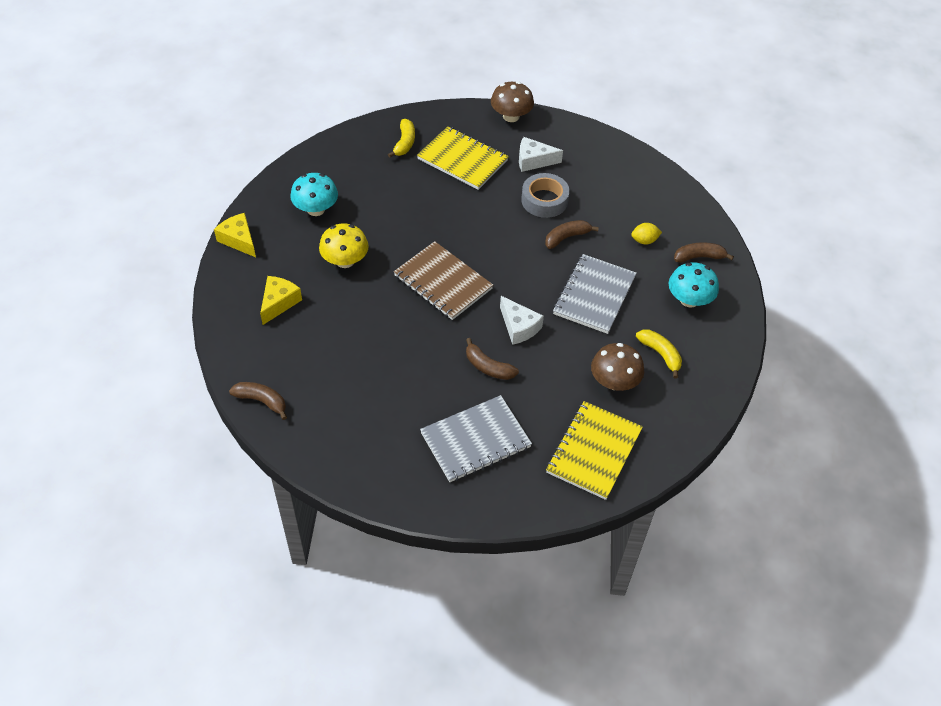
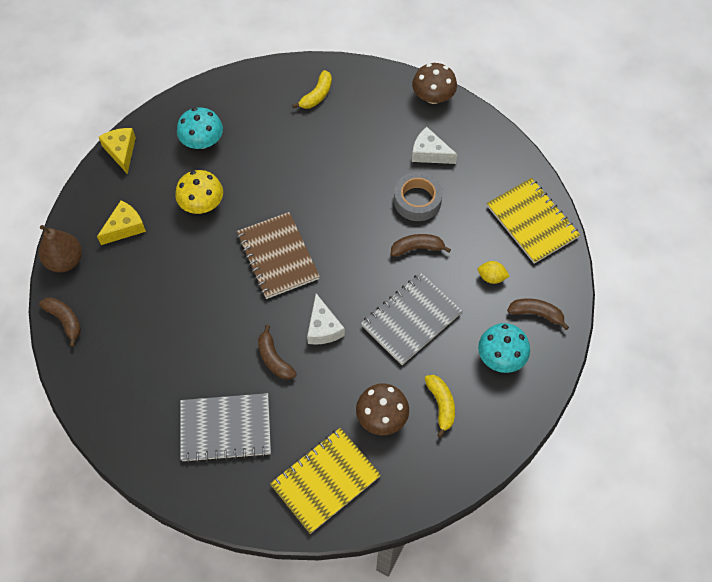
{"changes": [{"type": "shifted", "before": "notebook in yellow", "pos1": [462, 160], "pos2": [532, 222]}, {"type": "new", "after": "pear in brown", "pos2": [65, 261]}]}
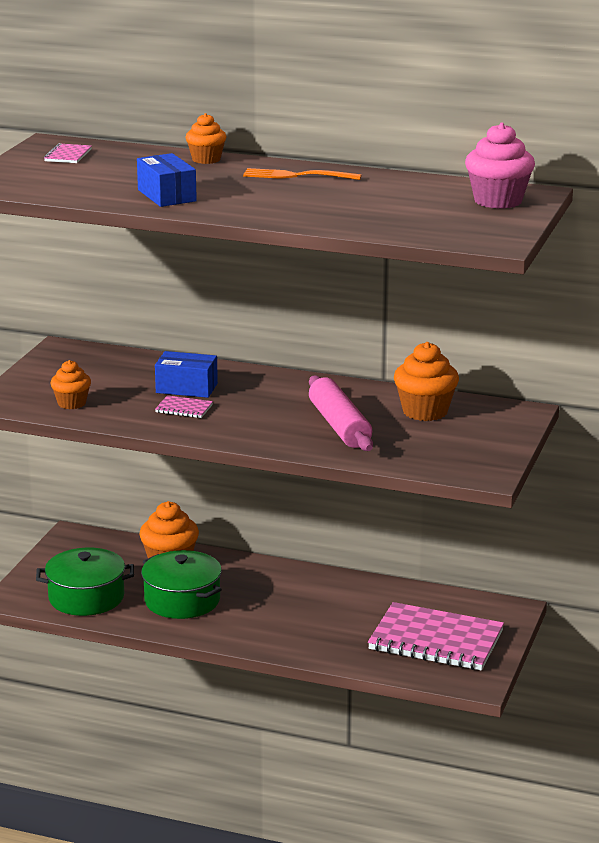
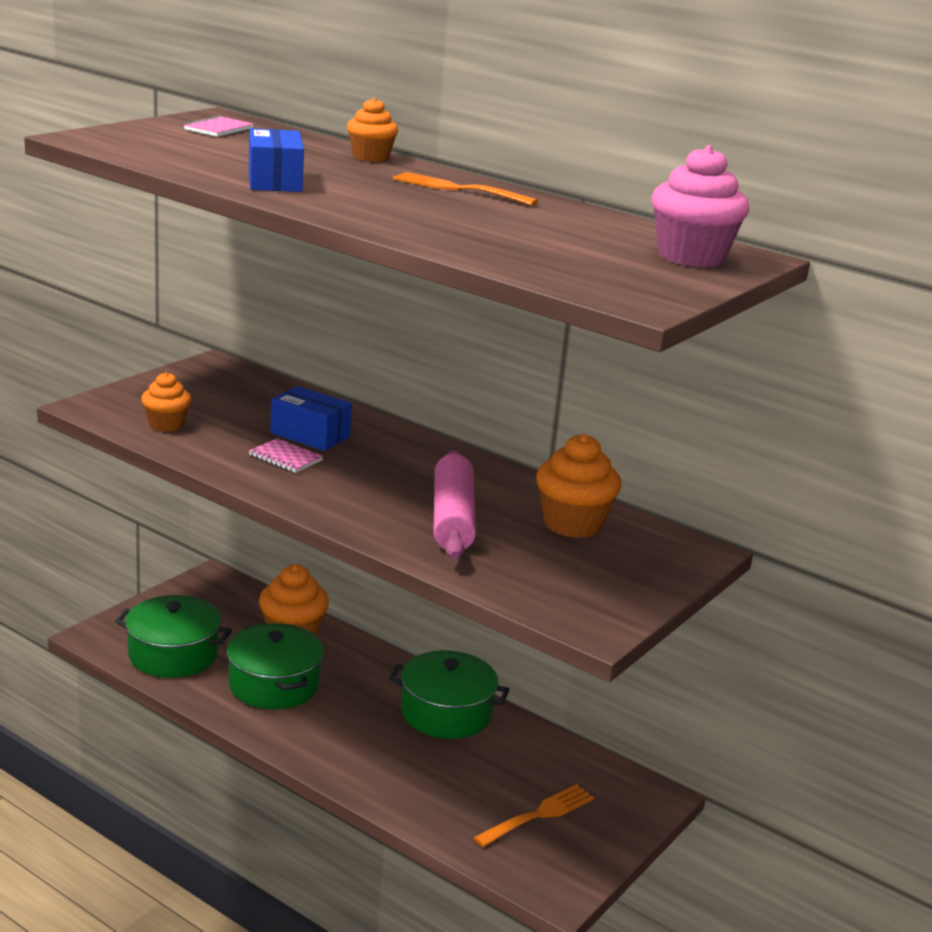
{"changes": [{"type": "swapped", "before": "notebook in pink", "after": "fork in orange", "pos1": [436, 640], "pos2": [537, 815]}, {"type": "new", "after": "pot in green", "pos2": [446, 713]}]}
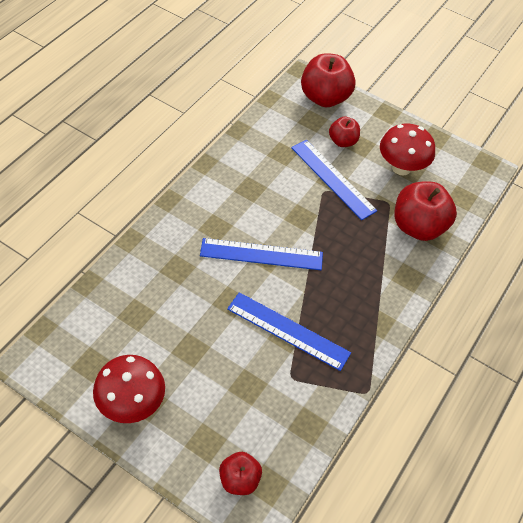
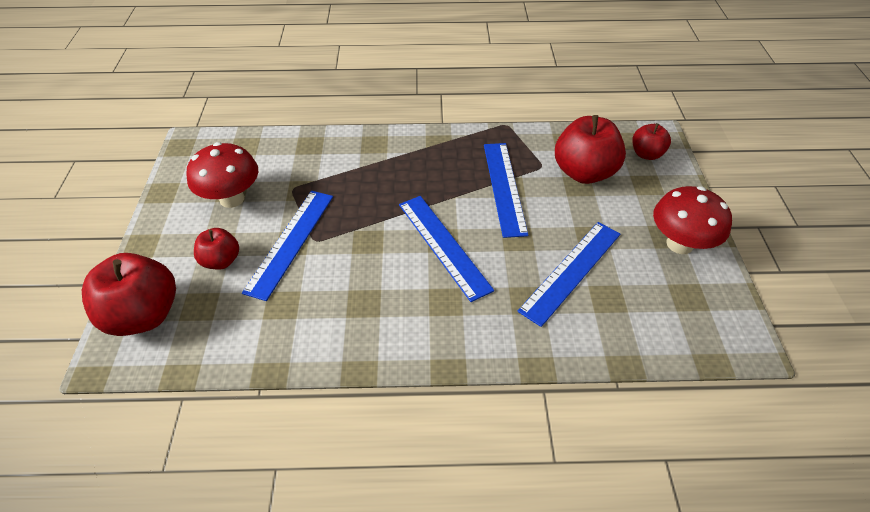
{"changes": [{"type": "shifted", "before": "apple in red", "pos1": [418, 227], "pos2": [584, 172]}, {"type": "new", "after": "ruler in blue", "pos2": [571, 271]}]}
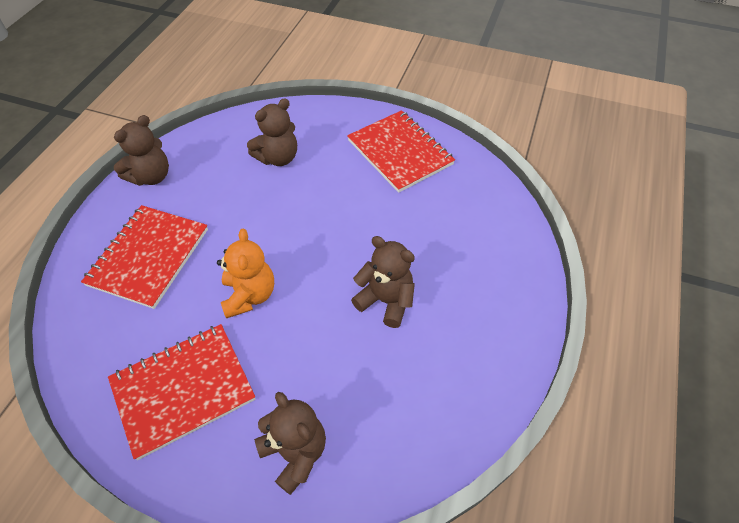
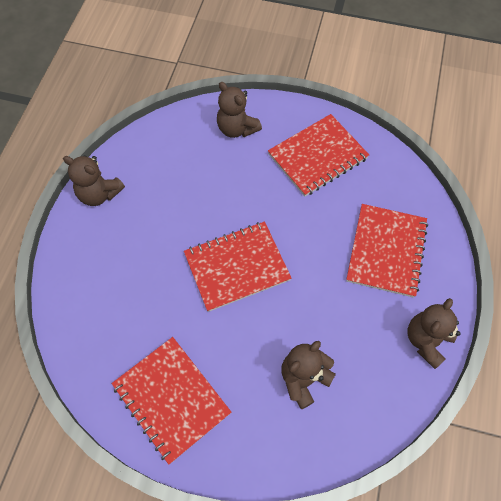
{"changes": [{"type": "gone", "before": "teddy bear in orange", "pos1": [249, 295]}, {"type": "shifted", "before": "teddy bear in brown", "pos1": [386, 301], "pos2": [99, 194]}, {"type": "new", "after": "notebook in red", "pos2": [237, 267]}]}
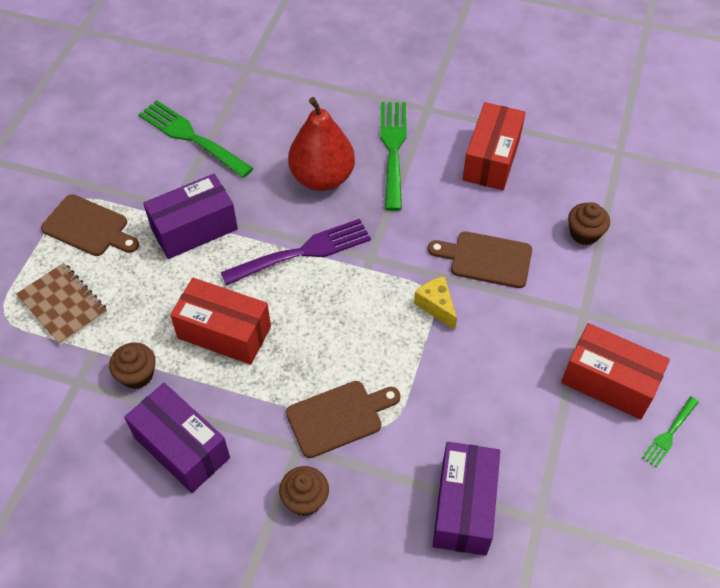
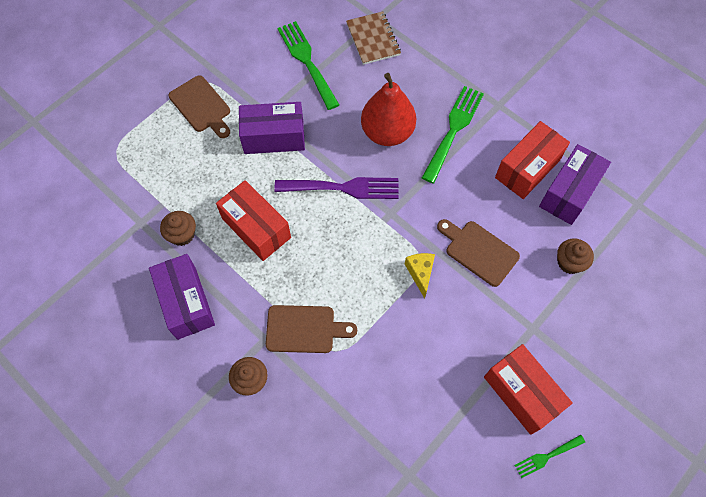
{"changes": [{"type": "shifted", "before": "notebook in brown", "pos1": [63, 305], "pos2": [373, 39]}, {"type": "shifted", "before": "box in purple", "pos1": [464, 507], "pos2": [569, 193]}]}
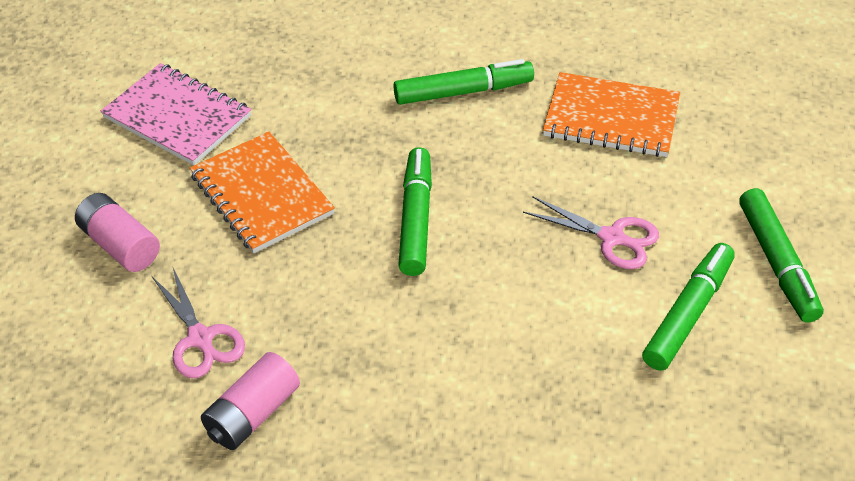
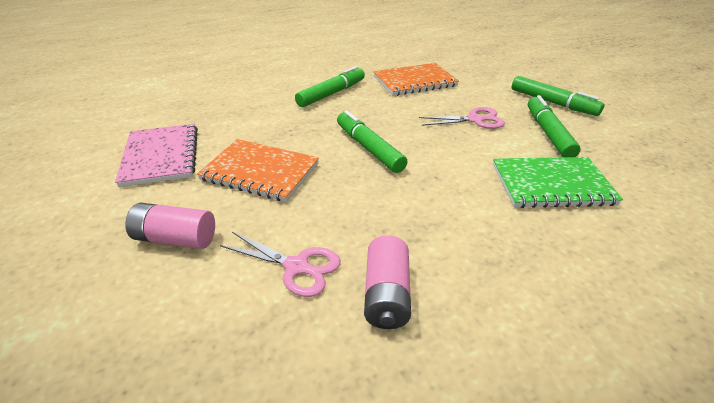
{"changes": [{"type": "rotated", "before": "notebook in pink", "pos1": [177, 117], "pos2": [161, 156], "turn": 75}, {"type": "new", "after": "notebook in green", "pos2": [551, 184]}]}
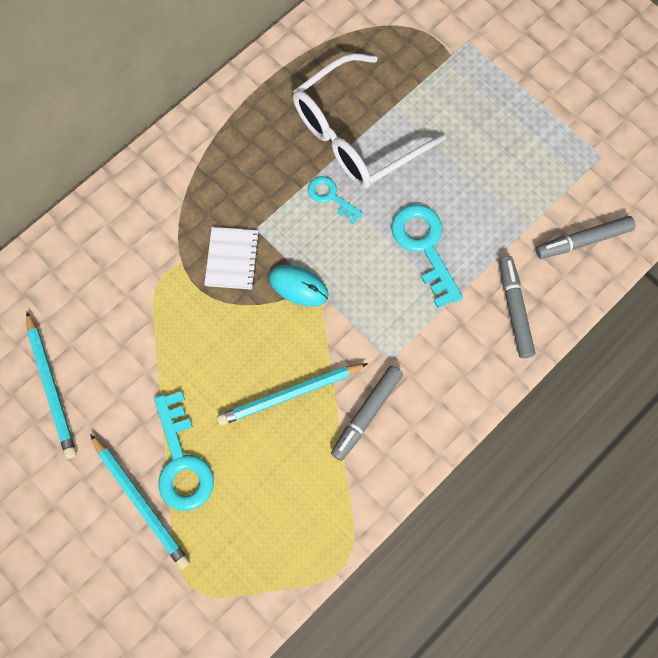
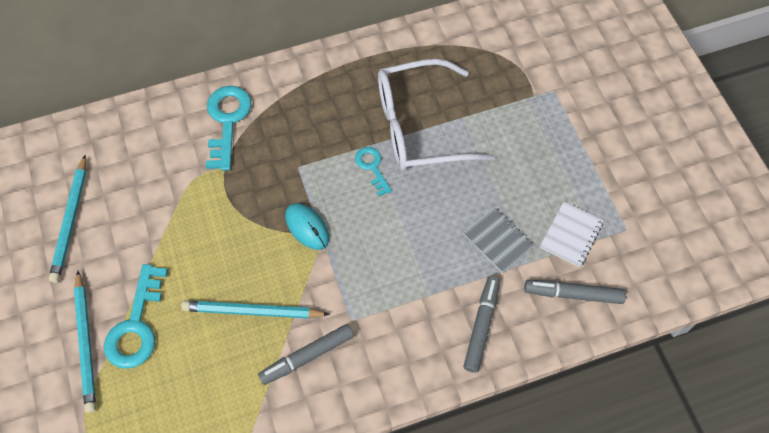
{"changes": [{"type": "shifted", "before": "notebook in white", "pos1": [232, 259], "pos2": [571, 235]}, {"type": "shifted", "before": "key in turquoise", "pos1": [424, 247], "pos2": [227, 121]}, {"type": "new", "after": "notebook in grey", "pos2": [498, 240]}]}
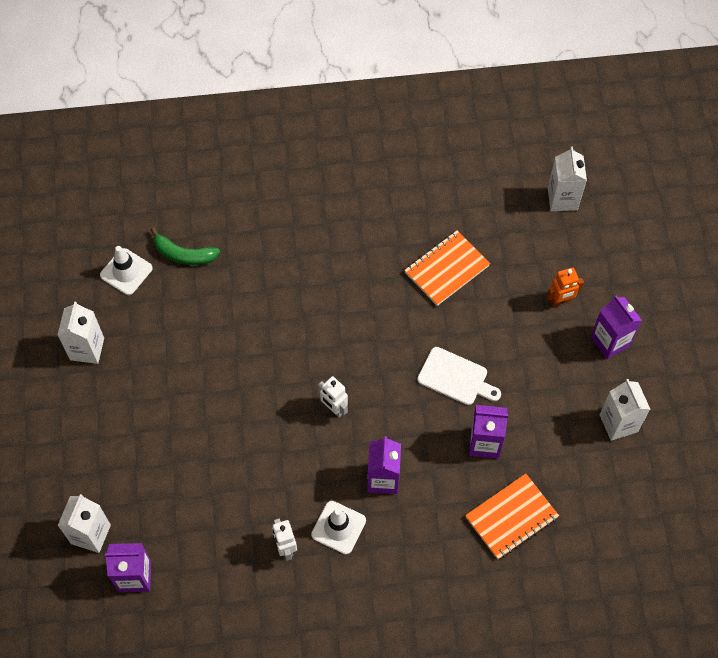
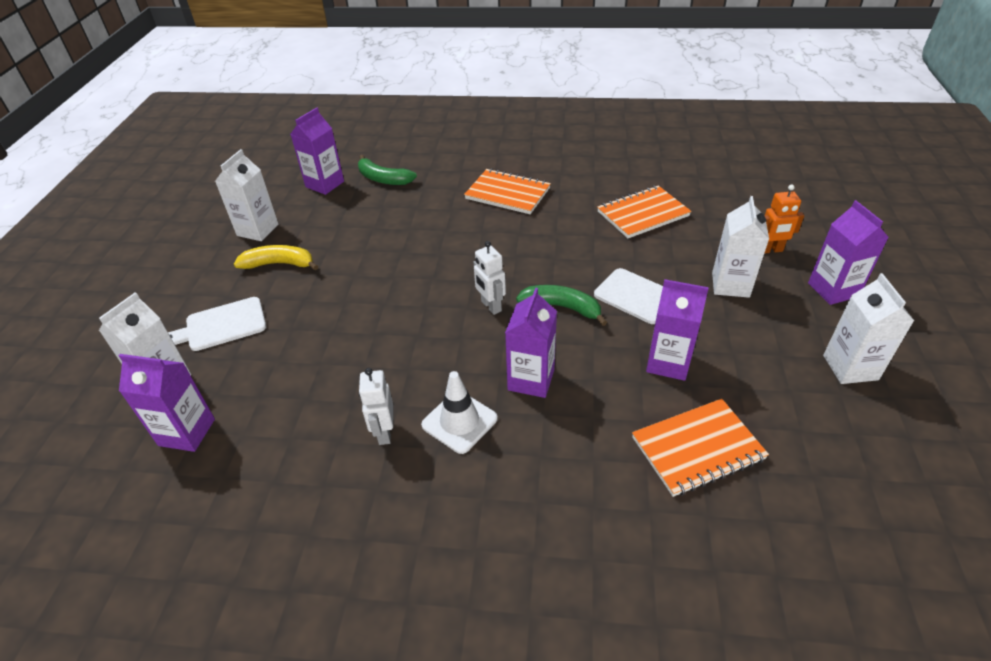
{"changes": [{"type": "swapped", "before": "traffic cone in white", "after": "carton in purple", "pos1": [126, 272], "pos2": [325, 184]}, {"type": "shifted", "before": "carton in white", "pos1": [562, 199], "pos2": [730, 285]}, {"type": "new", "after": "cutting board in white", "pos2": [221, 325]}, {"type": "new", "after": "banana in yellow", "pos2": [279, 264]}, {"type": "new", "after": "notebook in orange", "pos2": [507, 194]}, {"type": "new", "after": "banana in green", "pos2": [562, 307]}]}
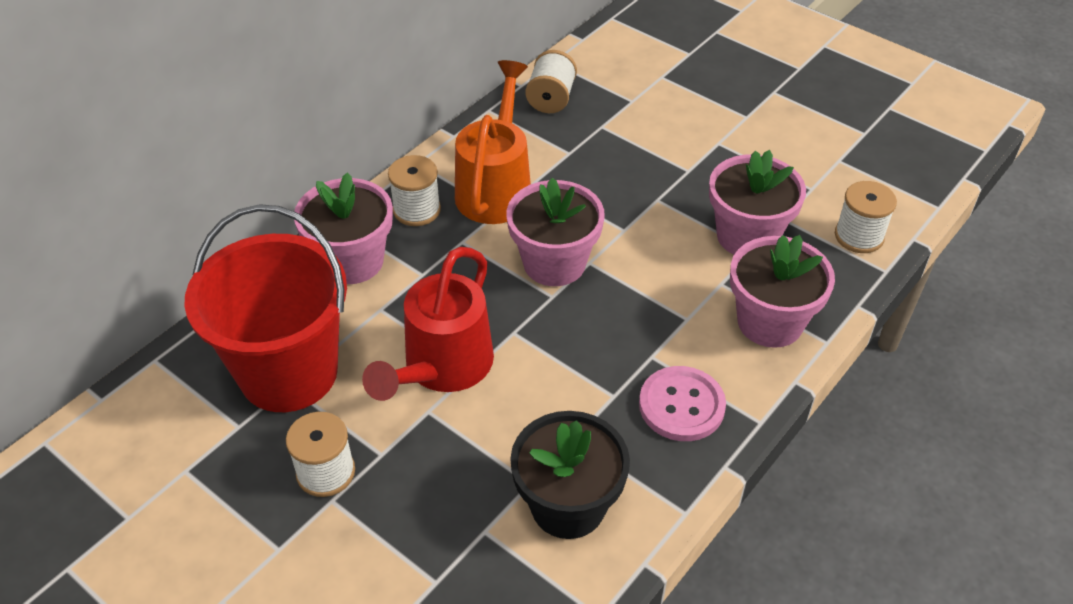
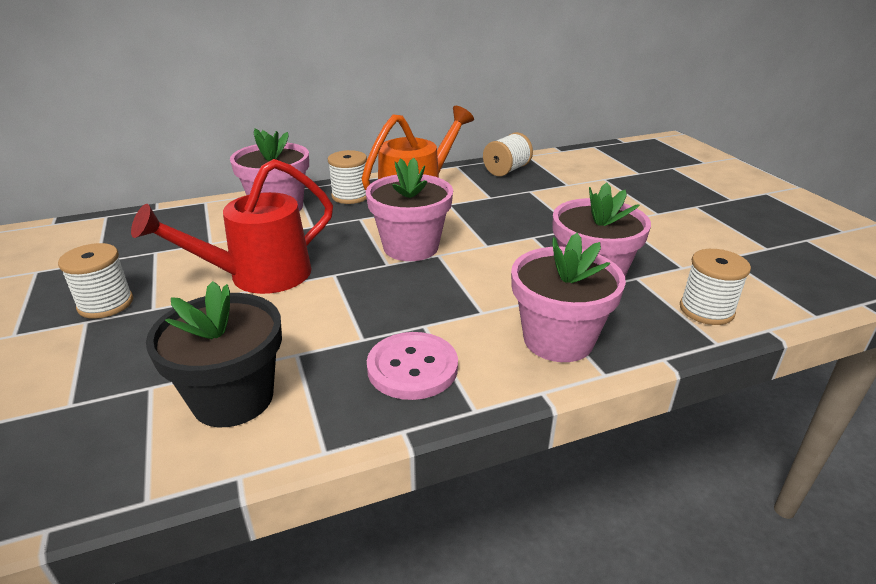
{"changes": [{"type": "gone", "before": "bucket in red", "pos1": [288, 373]}]}
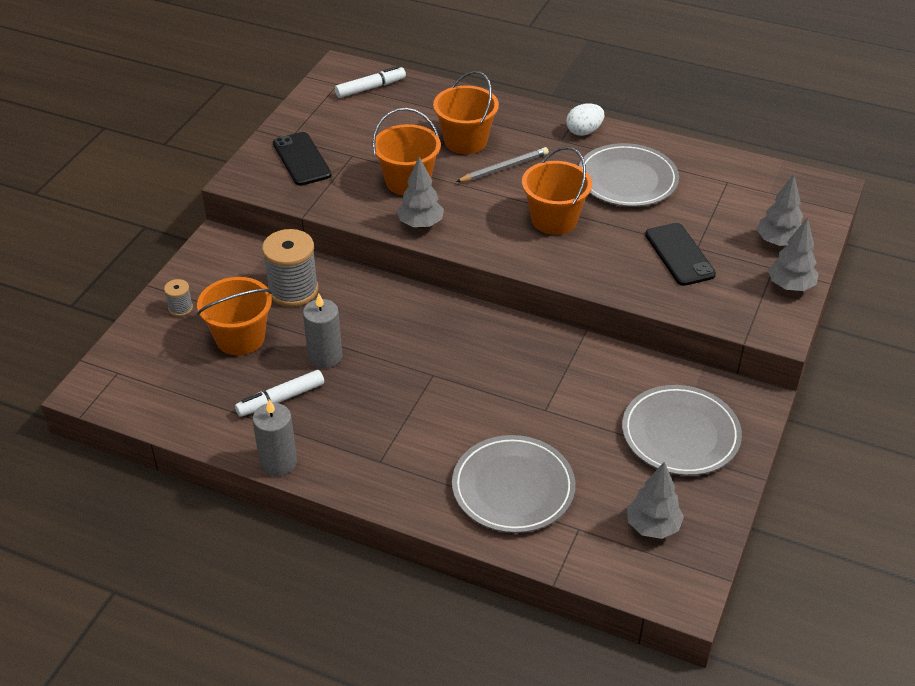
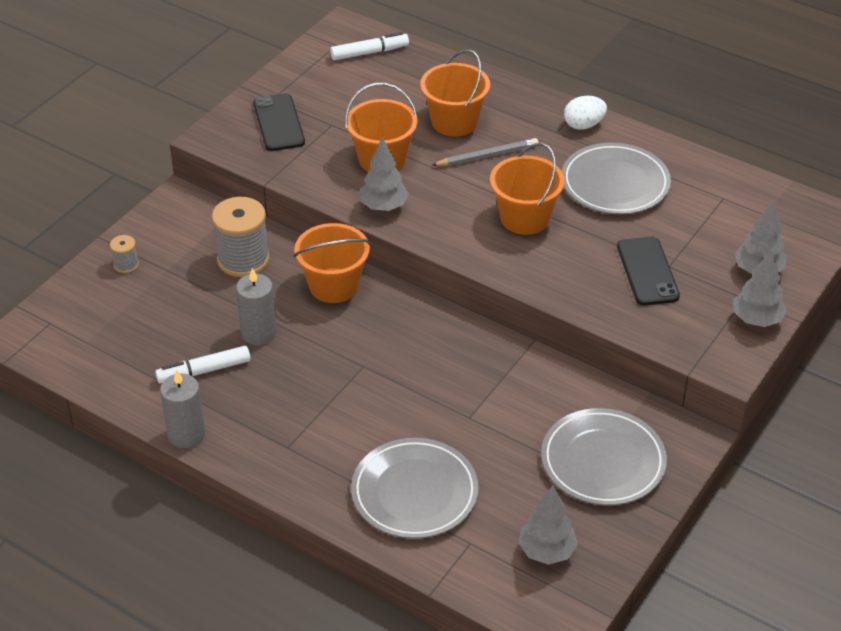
{"changes": [{"type": "shifted", "before": "bucket in orange", "pos1": [240, 338], "pos2": [334, 285]}]}
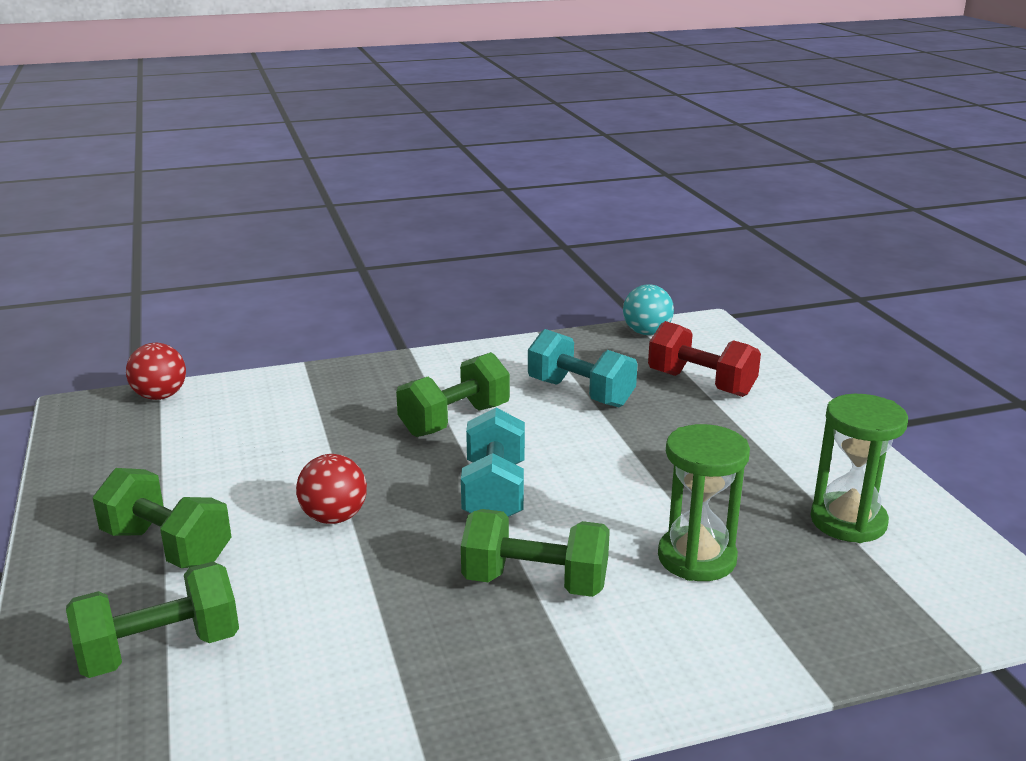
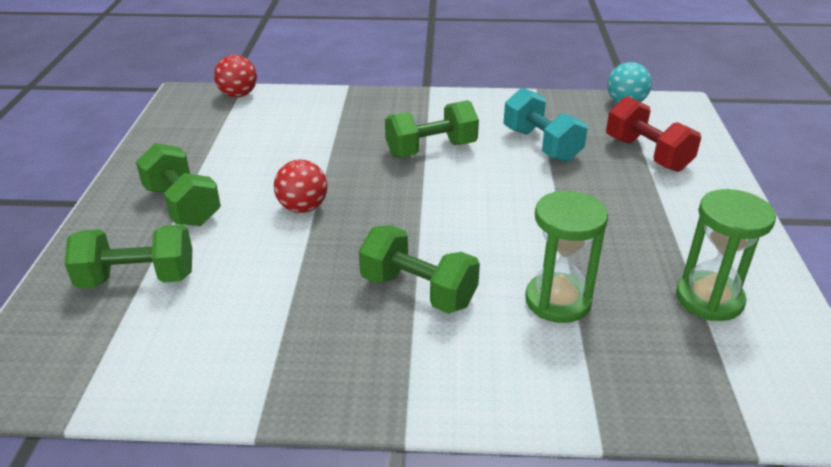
{"changes": [{"type": "gone", "before": "dumbbell in turquoise", "pos1": [494, 492]}]}
